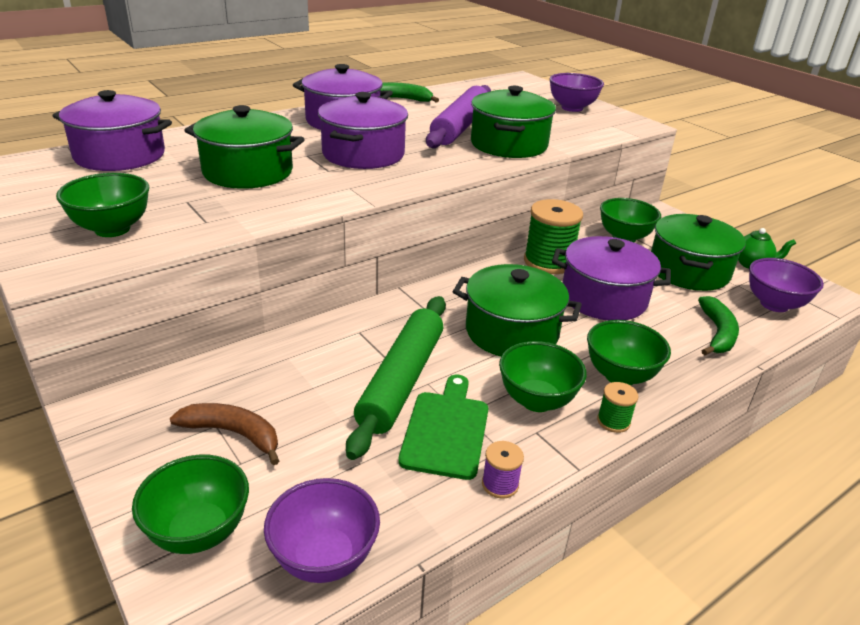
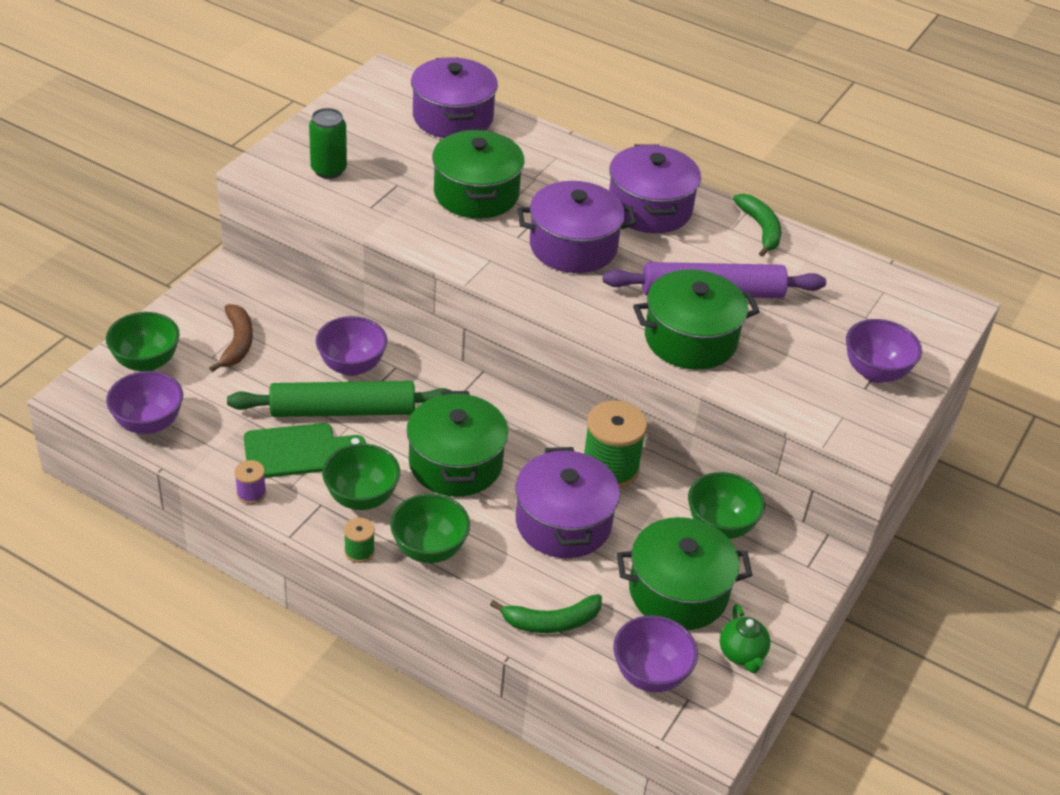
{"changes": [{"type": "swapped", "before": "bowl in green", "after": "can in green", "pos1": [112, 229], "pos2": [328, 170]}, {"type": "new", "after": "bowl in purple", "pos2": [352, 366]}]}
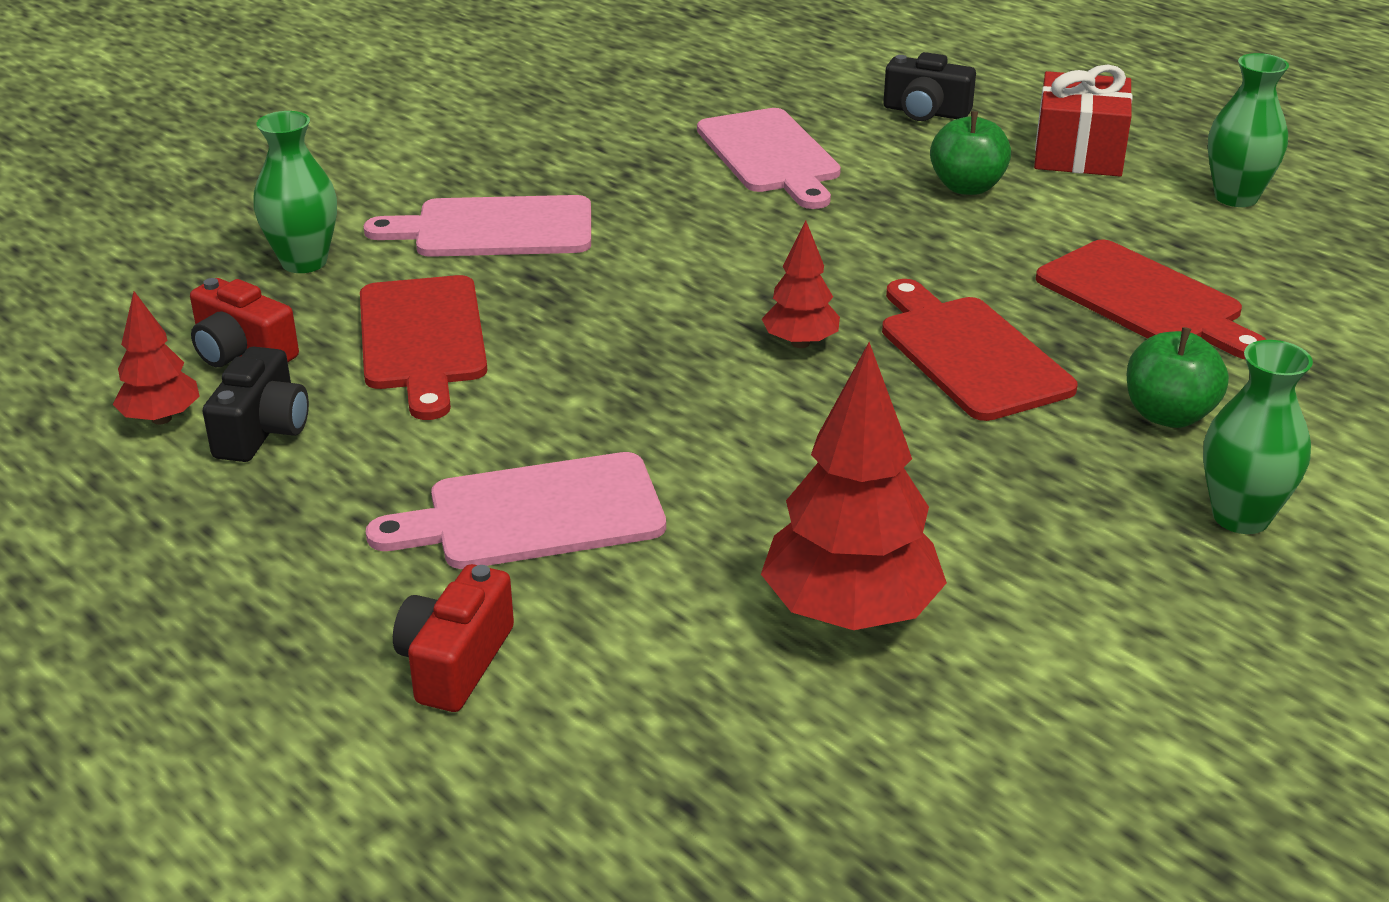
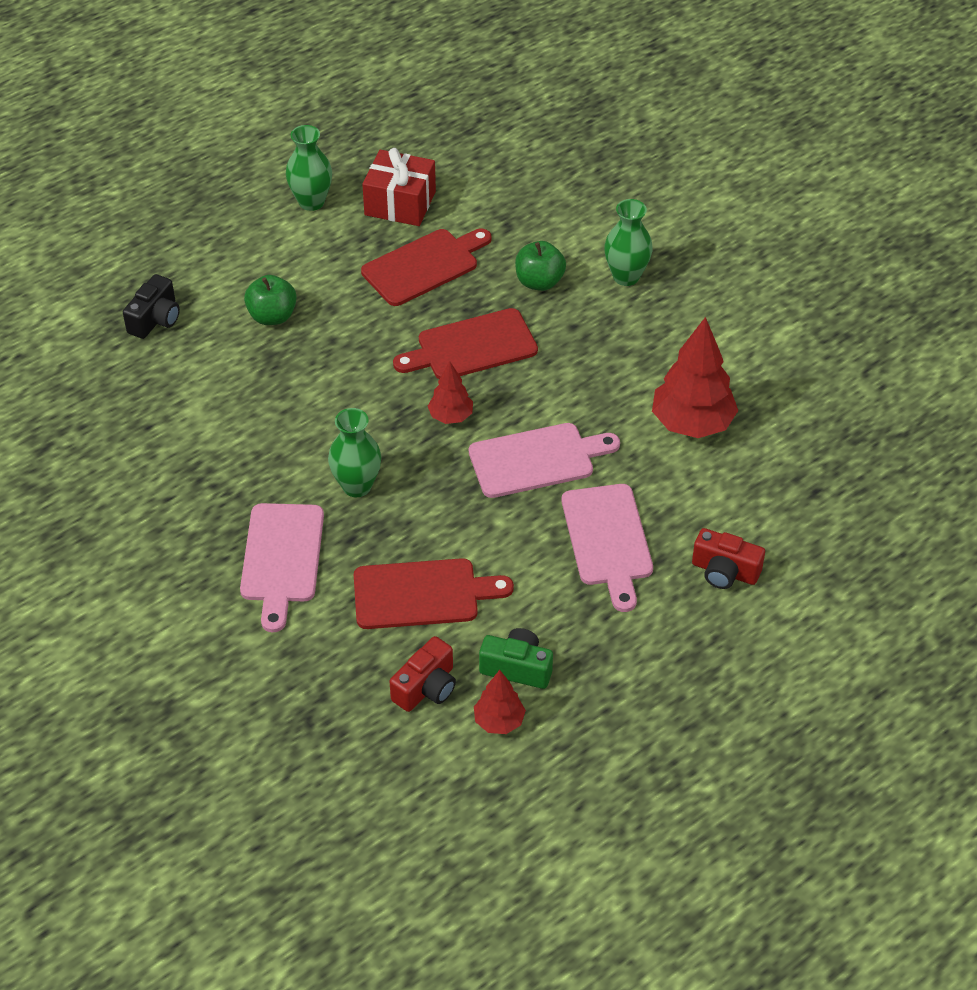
{"changes": [{"type": "repainted", "before": "camera in black", "after": "camera in green", "pos1": [262, 430], "pos2": [517, 668]}, {"type": "shifted", "before": "vase in green", "pos1": [304, 262], "pos2": [357, 486]}, {"type": "shifted", "before": "cutting board in pink", "pos1": [771, 155], "pos2": [537, 459]}, {"type": "shifted", "before": "gift in red", "pos1": [1078, 153], "pos2": [400, 203]}]}
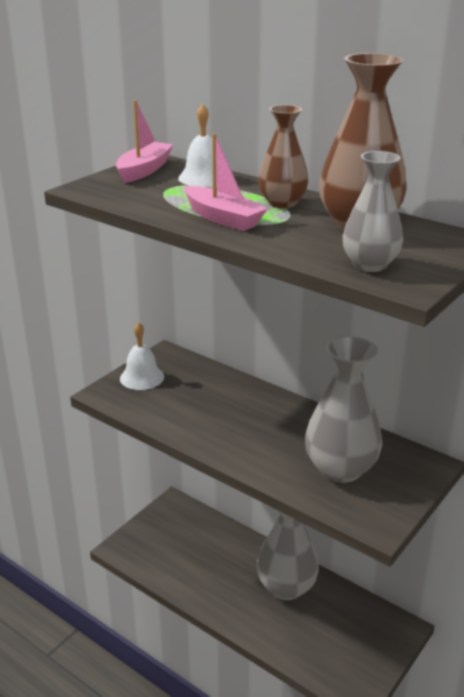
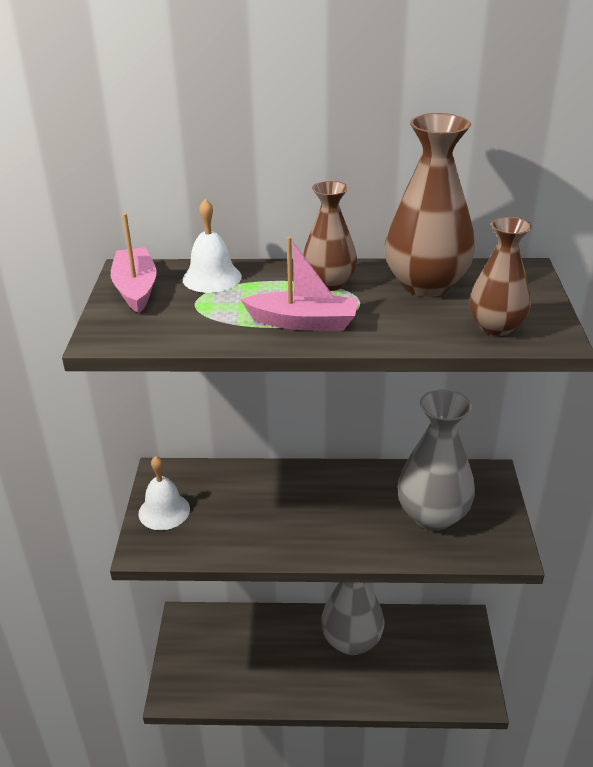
{"changes": [{"type": "repainted", "before": "vase in grey", "after": "vase in brown", "pos1": [370, 265], "pos2": [496, 327]}]}
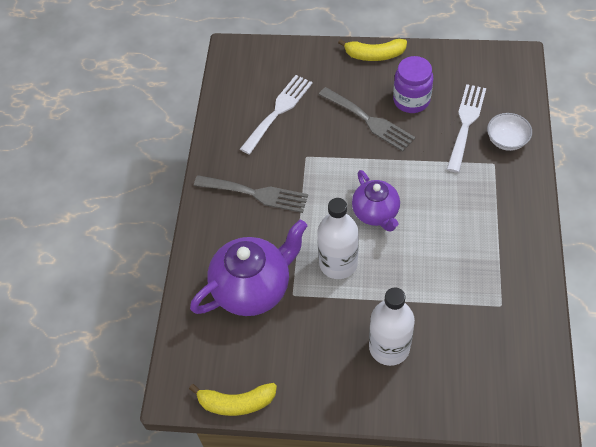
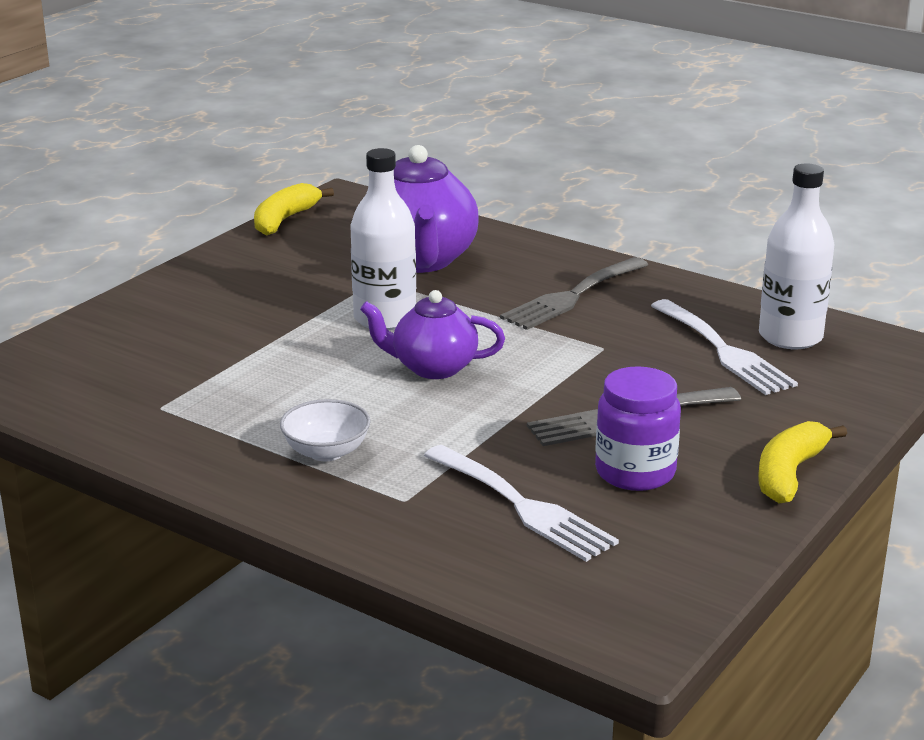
{"changes": [{"type": "shifted", "before": "bottle in white", "pos1": [389, 347], "pos2": [790, 337]}, {"type": "shifted", "before": "bowl in white", "pos1": [506, 140], "pos2": [326, 452]}]}
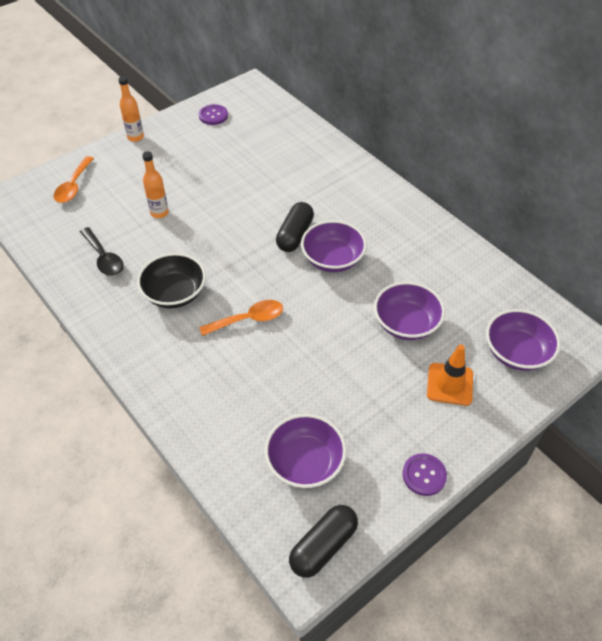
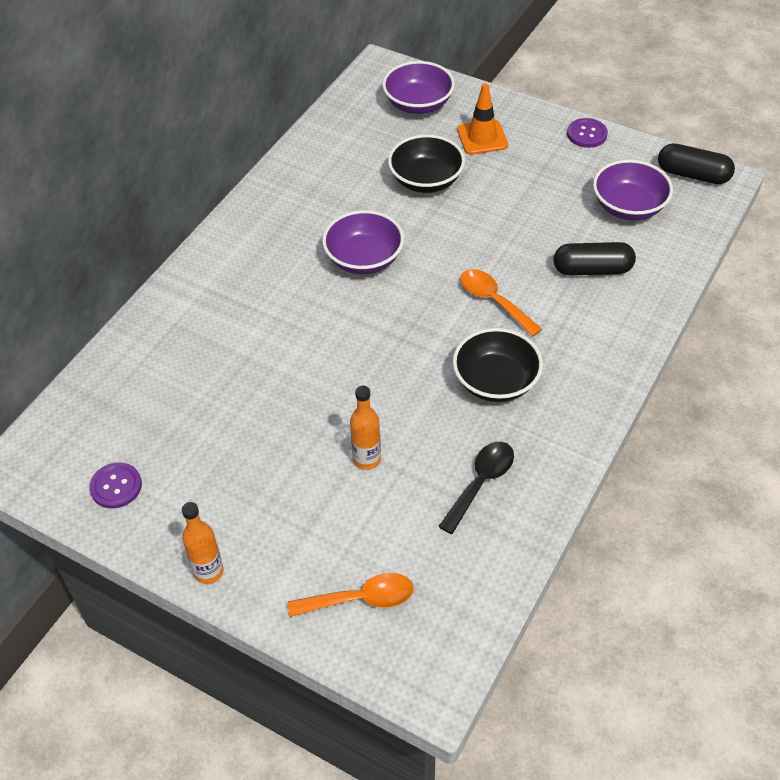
{"changes": [{"type": "shifted", "before": "capsule in black", "pos1": [295, 235], "pos2": [592, 270]}, {"type": "repainted", "before": "bowl in purple", "after": "bowl in black", "pos1": [406, 324], "pos2": [426, 180]}]}
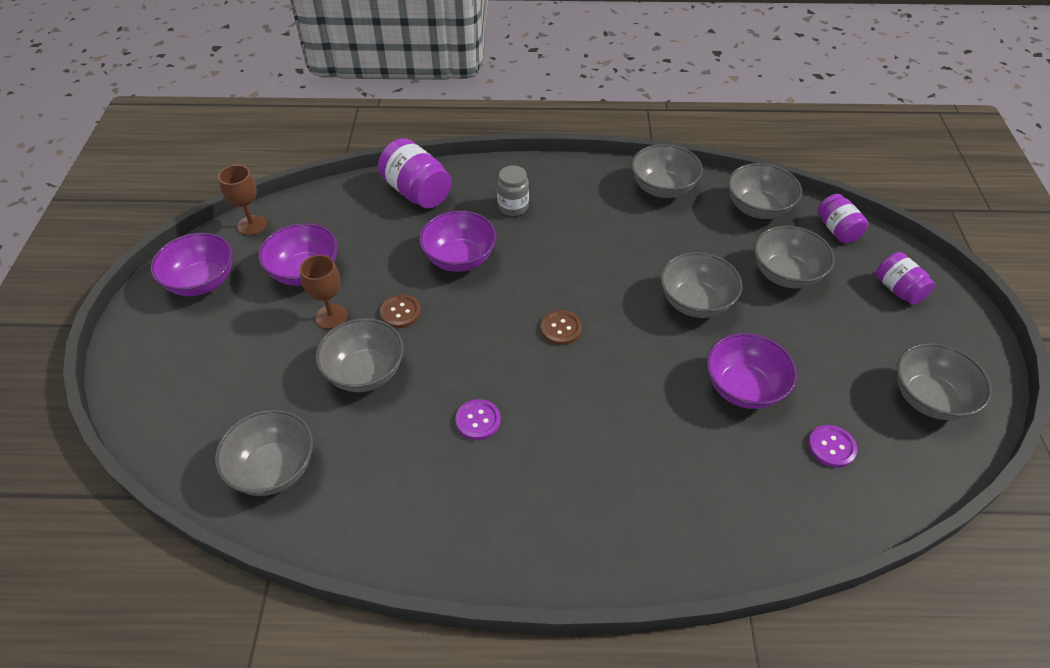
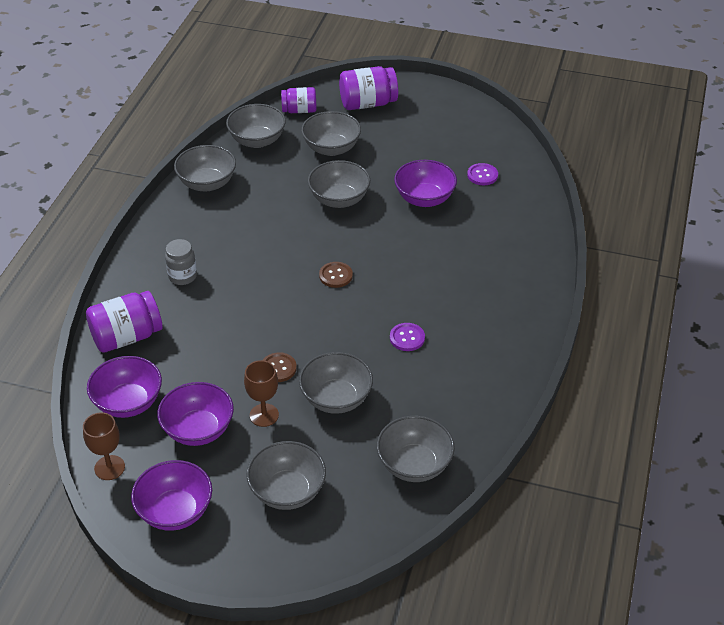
{"changes": [{"type": "shifted", "before": "bowl in purple", "pos1": [460, 258], "pos2": [128, 402]}, {"type": "scaled", "before": "jar in purple", "pos1": [898, 290], "pos2": [368, 103], "scale": 1.56}, {"type": "shifted", "before": "bowl in grey", "pos1": [929, 398], "pos2": [287, 491]}]}
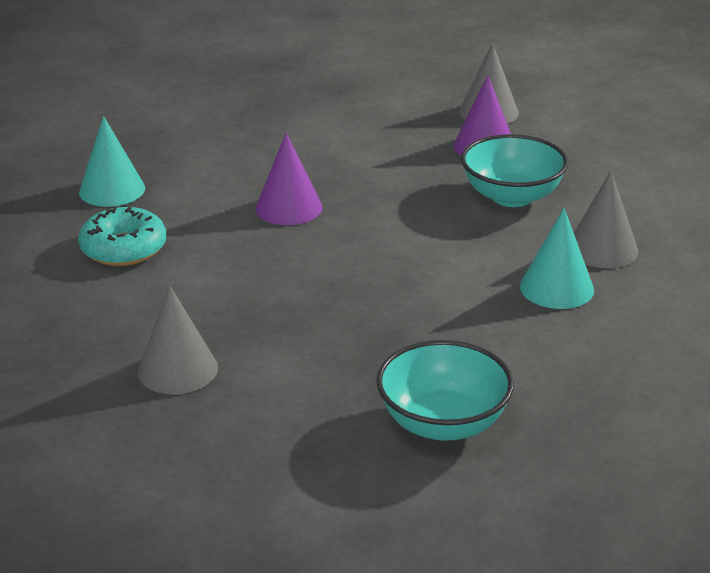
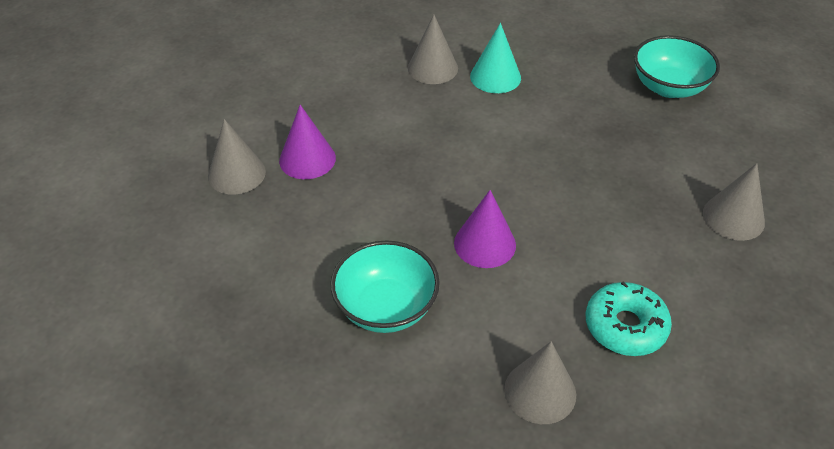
{"changes": [{"type": "repainted", "before": "cone in turquoise", "after": "cone in grey", "pos1": [112, 190], "pos2": [540, 391]}, {"type": "shifted", "before": "bowl in turquoise", "pos1": [512, 196], "pos2": [386, 307]}]}
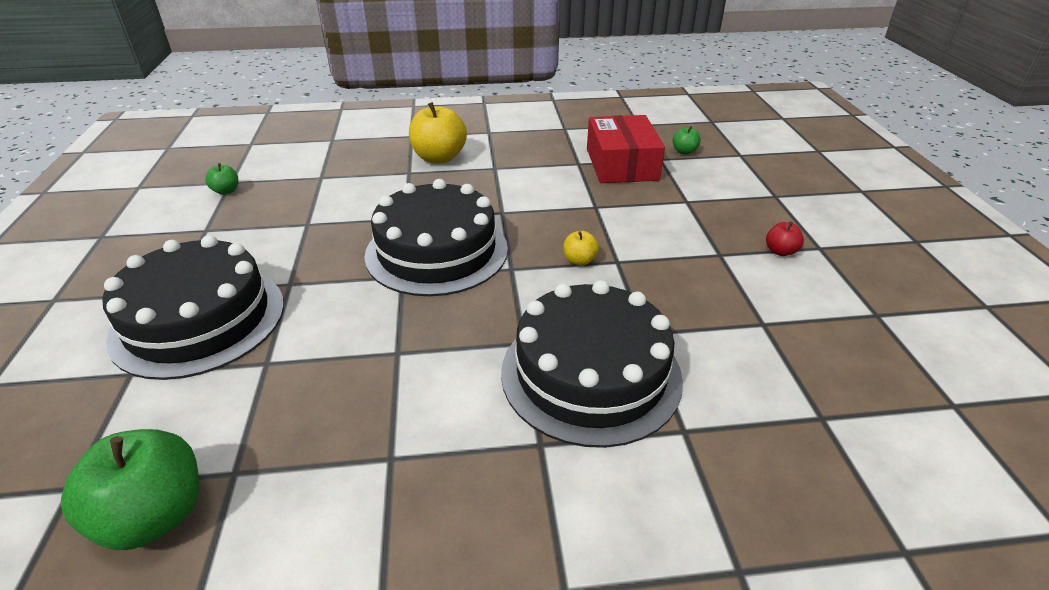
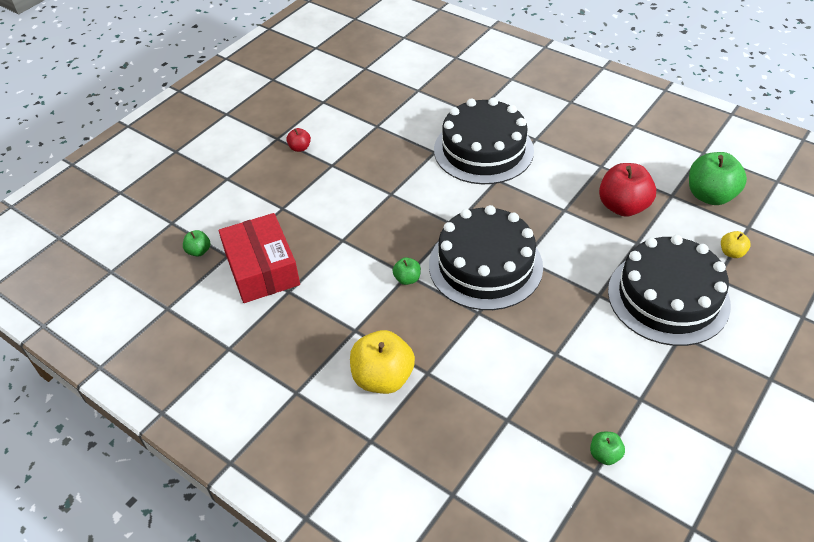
{"changes": [{"type": "shifted", "before": "apple in yellow", "pos1": [579, 260], "pos2": [731, 253]}, {"type": "rotated", "before": "box in red", "pos1": [621, 164], "pos2": [262, 268], "turn": -60}, {"type": "new", "after": "apple in green", "pos2": [407, 279]}, {"type": "new", "after": "apple in red", "pos2": [623, 206]}]}
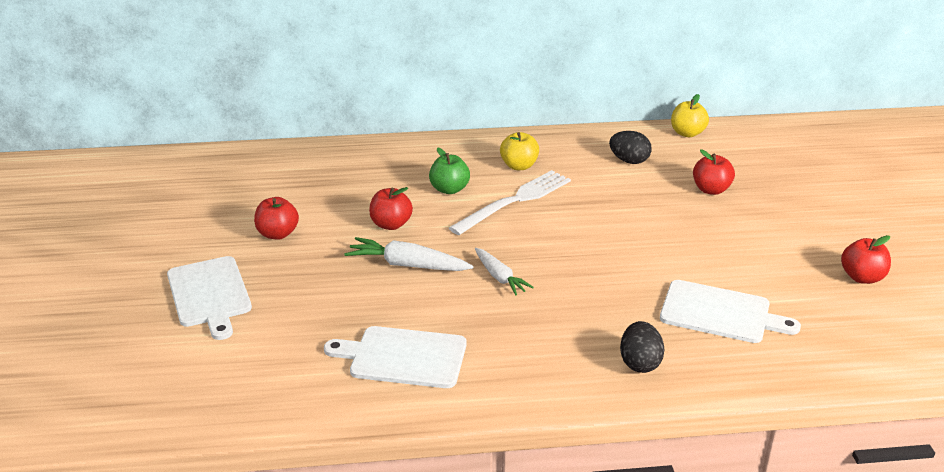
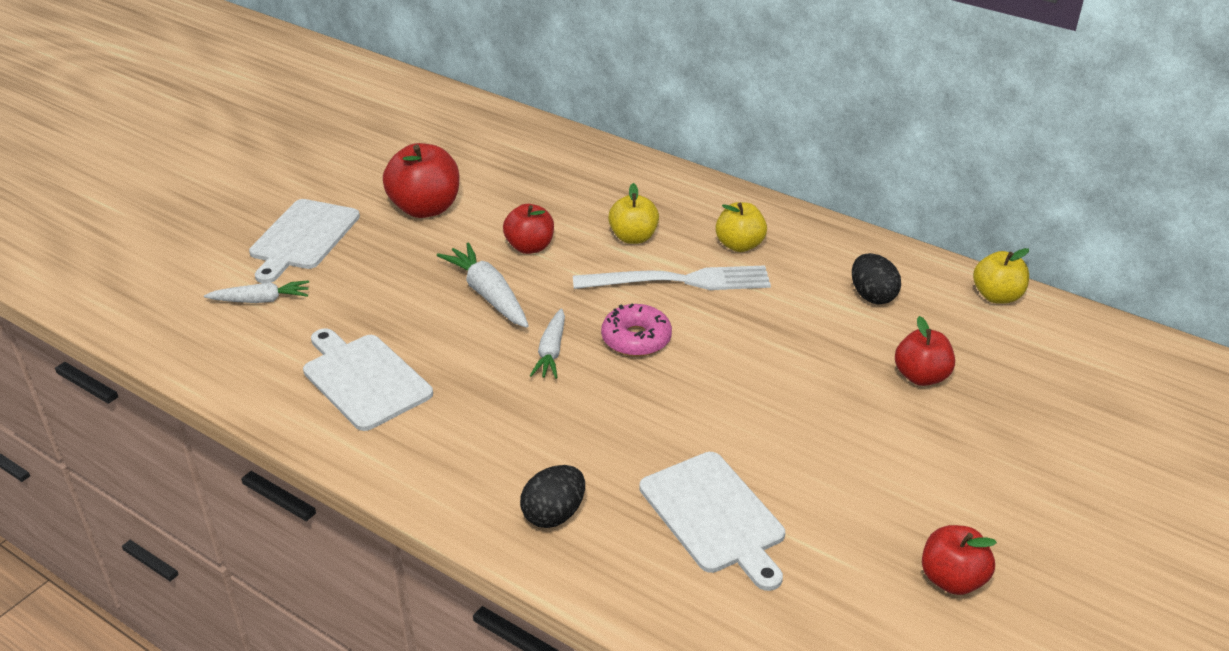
{"changes": [{"type": "scaled", "before": "apple in red", "pos1": [278, 234], "pos2": [425, 208], "scale": 1.55}, {"type": "repainted", "before": "apple in green", "after": "apple in yellow", "pos1": [449, 189], "pos2": [633, 237]}, {"type": "new", "after": "carrot in white", "pos2": [261, 300]}, {"type": "new", "after": "donut in pink", "pos2": [636, 339]}]}
